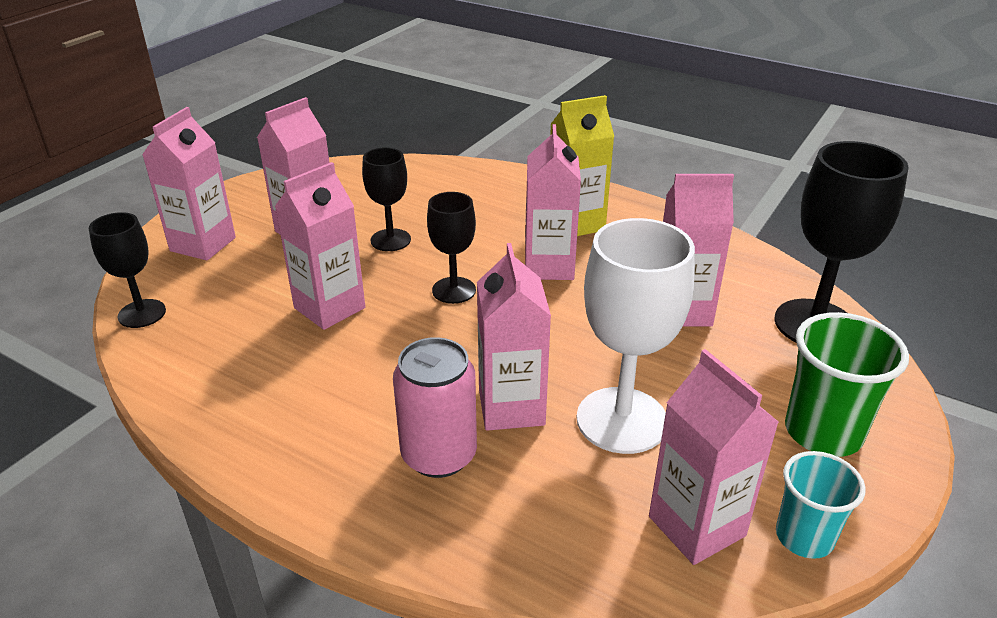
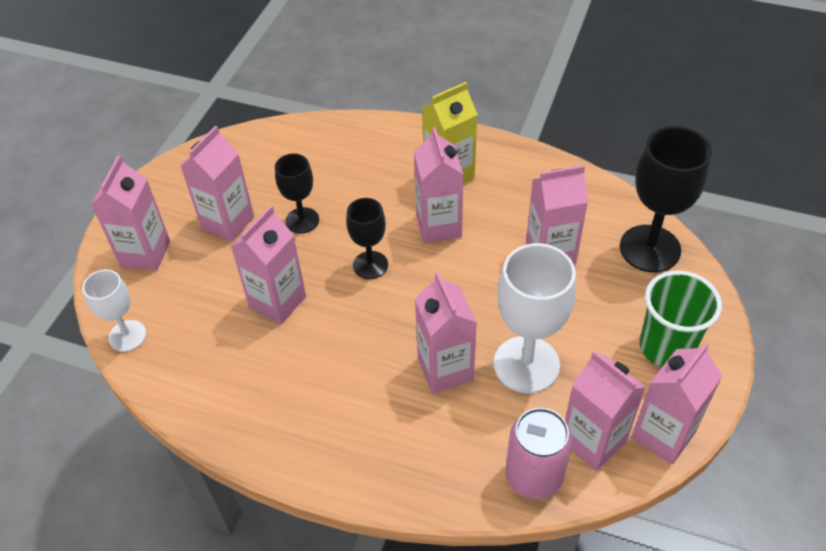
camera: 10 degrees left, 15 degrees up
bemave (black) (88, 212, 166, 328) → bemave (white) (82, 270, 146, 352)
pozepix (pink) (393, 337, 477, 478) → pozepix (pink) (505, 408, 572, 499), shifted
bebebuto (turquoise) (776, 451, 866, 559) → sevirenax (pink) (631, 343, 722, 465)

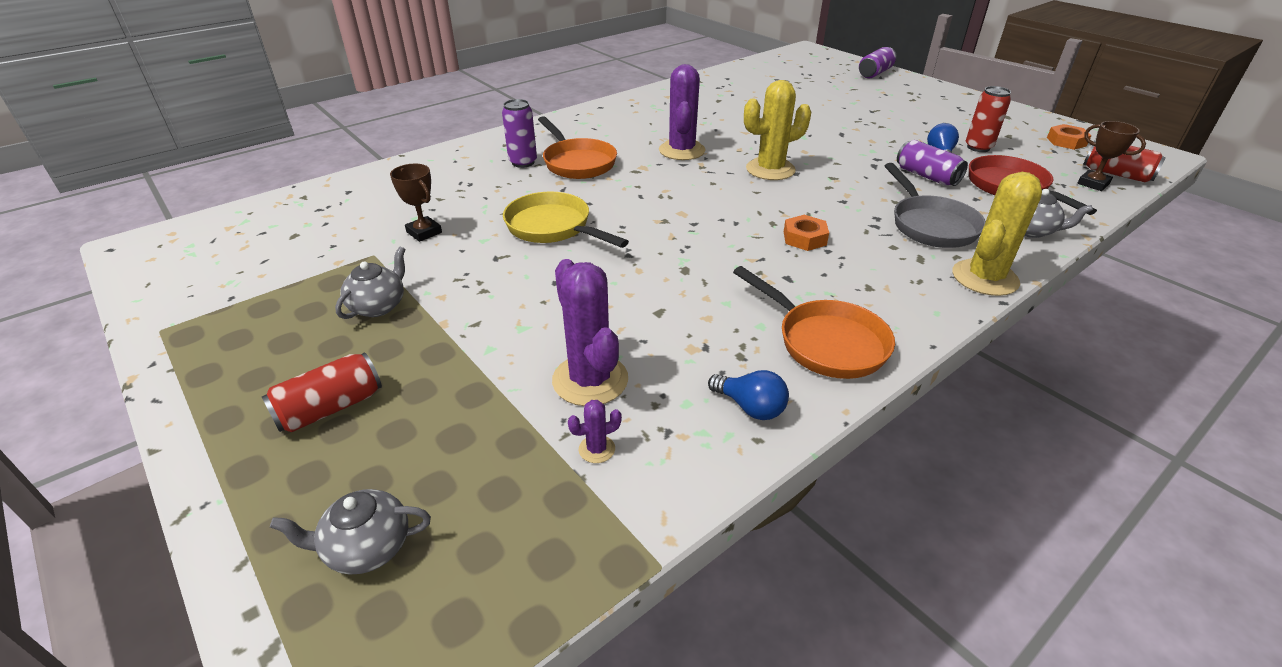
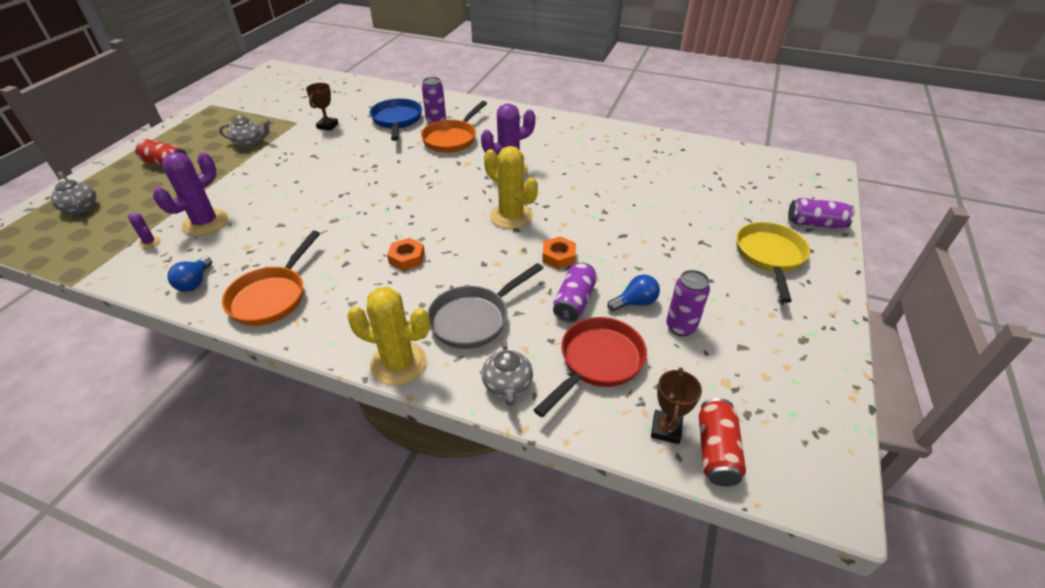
camera: 60 degrees right, 5 degrees up
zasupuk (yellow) (503, 191, 629, 248) → zasupuk (yellow) (736, 222, 810, 303), shifted
pozepix (red) (966, 86, 1011, 152) → pozepix (purple) (666, 270, 710, 336)
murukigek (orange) (1047, 124, 1092, 150) → murukigek (orange) (542, 236, 576, 269), shifted
- → zasupuk (blue) (370, 98, 422, 141)

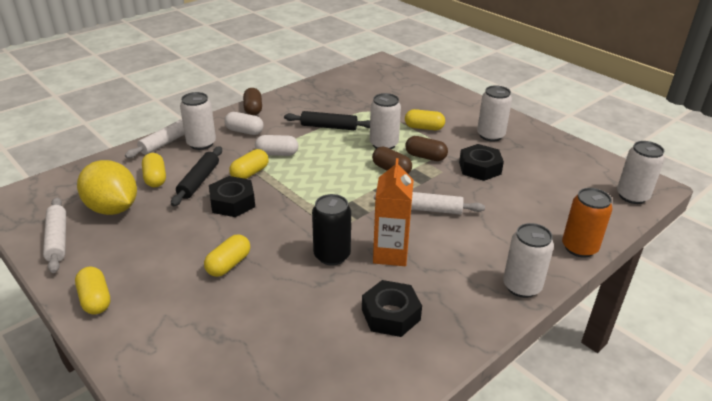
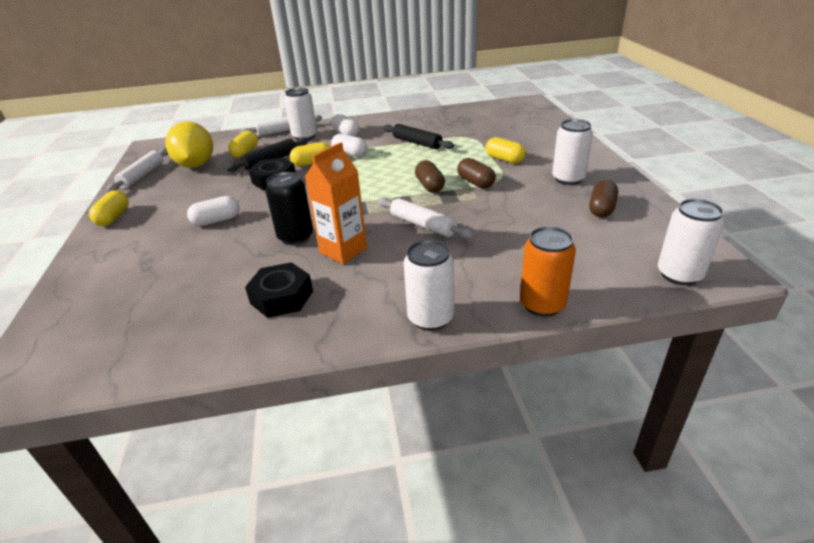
camera: 35 degrees right, 0 degrees up
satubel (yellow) (204, 234, 250, 277) → satubel (white) (187, 196, 239, 226)
satubel (brown) (243, 88, 262, 115) → satubel (brown) (589, 180, 618, 217), shifted
pozepix (white) (370, 93, 401, 149) → -
murukigek (black) (459, 144, 504, 181) → -

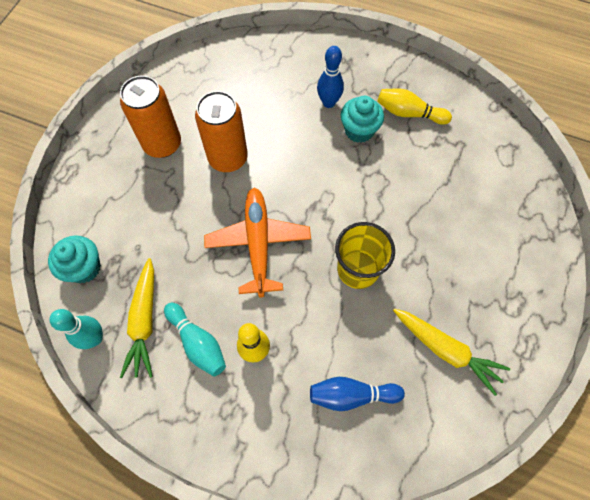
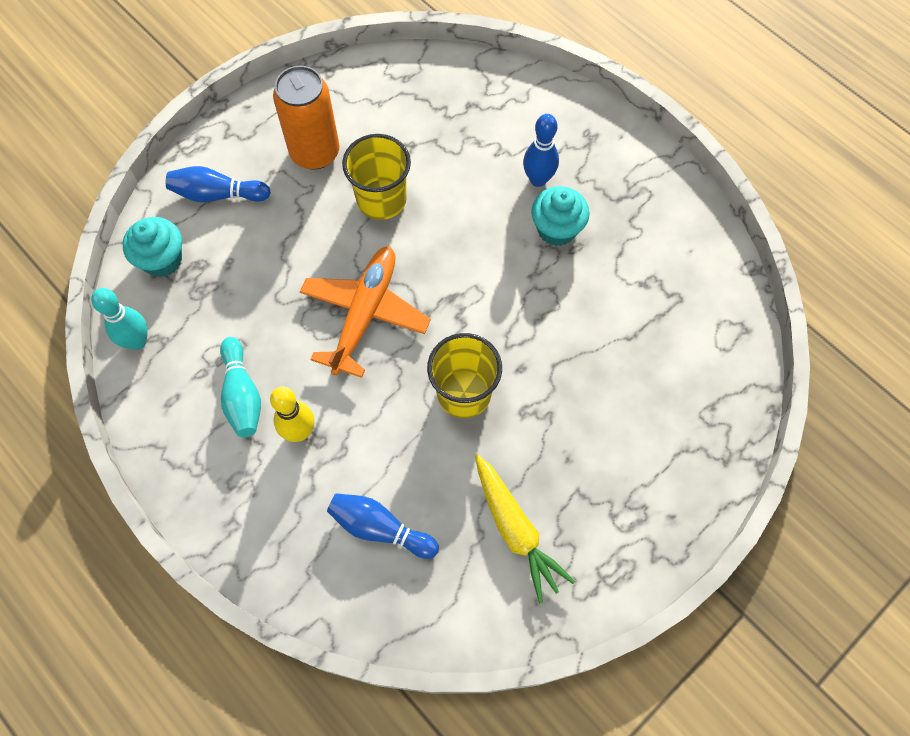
camera: 25 degrees right, 0 degrees up
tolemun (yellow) (120, 258, 154, 378) → -
pozepix (orange) (195, 91, 248, 172) → bebebuto (yellow) (342, 134, 411, 220)
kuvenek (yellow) (377, 89, 452, 125) → -
- → kuvenek (blue) (166, 166, 271, 202)

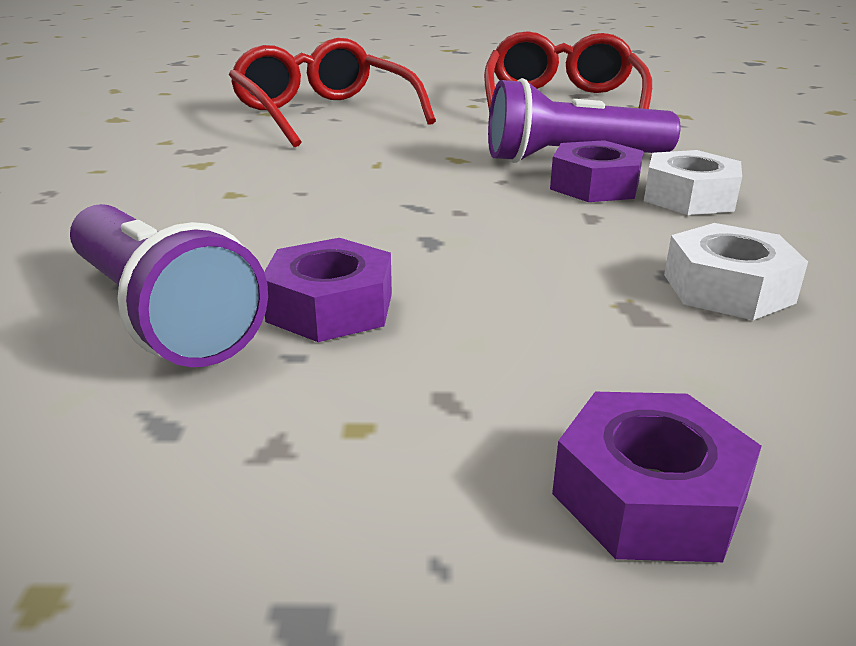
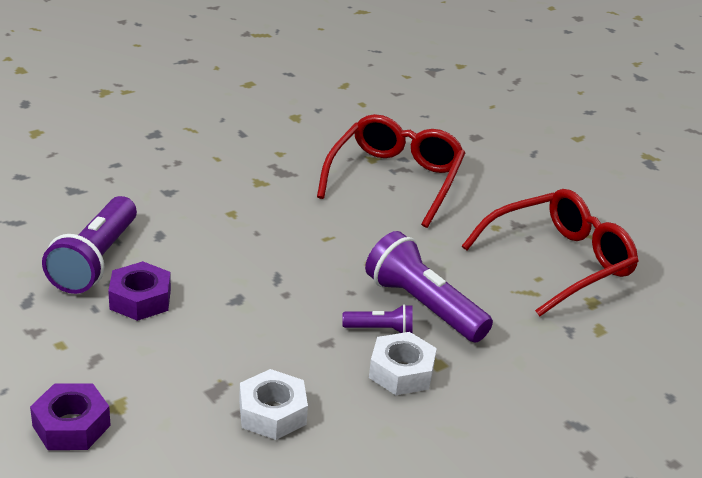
camera: 50 degrees right, 5 degrees up
murukigek (purple) (550, 140, 643, 202) → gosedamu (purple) (342, 304, 413, 333)

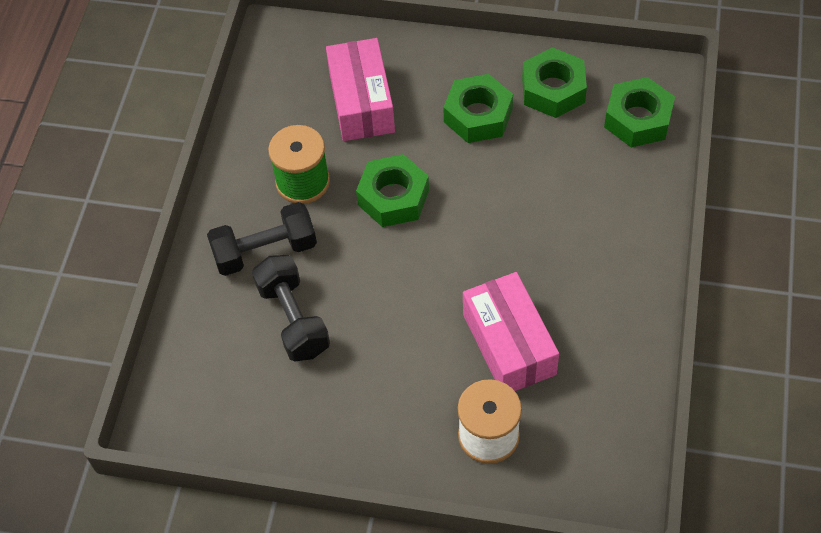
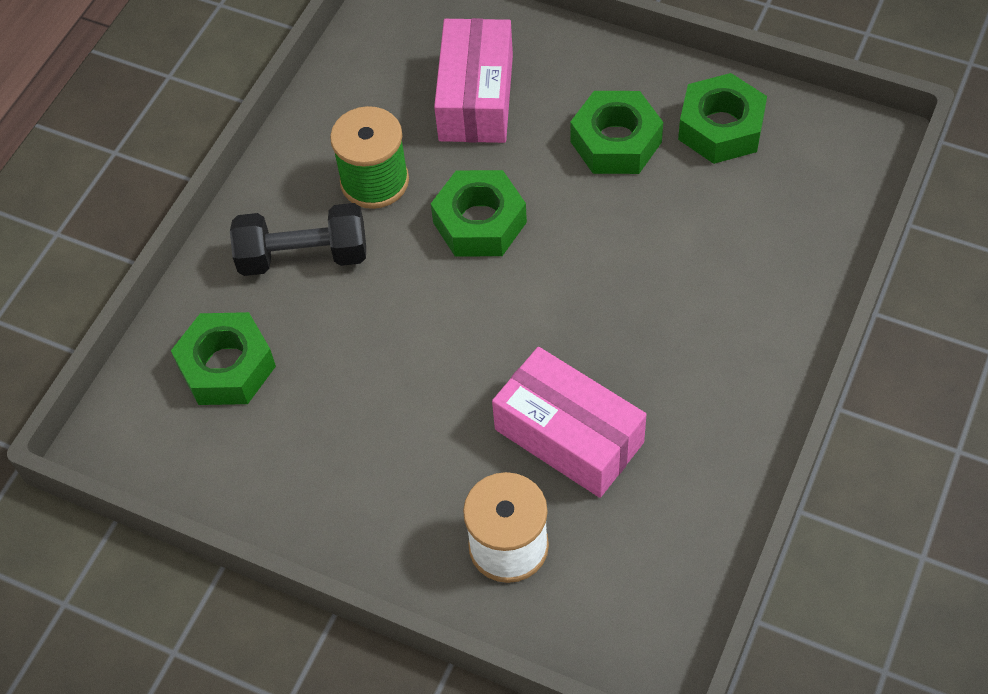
camera: 15 degrees right, 0 degrees up
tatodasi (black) (252, 255, 330, 362) → -
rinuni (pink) (463, 272, 559, 391) → rinuni (pink) (492, 347, 646, 498), 45 degrees counterclockwise
murukigek (green) (604, 77, 675, 147) → murukigek (green) (171, 312, 276, 405), shifted

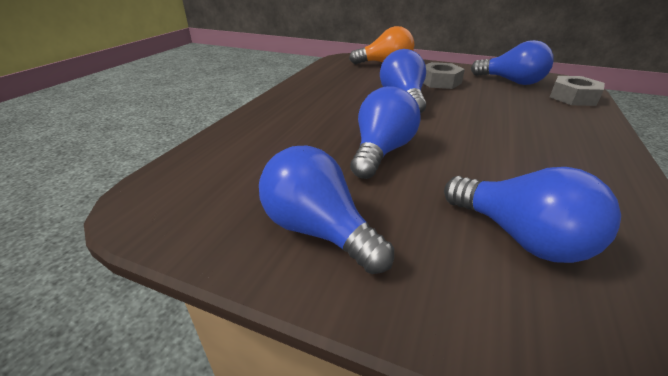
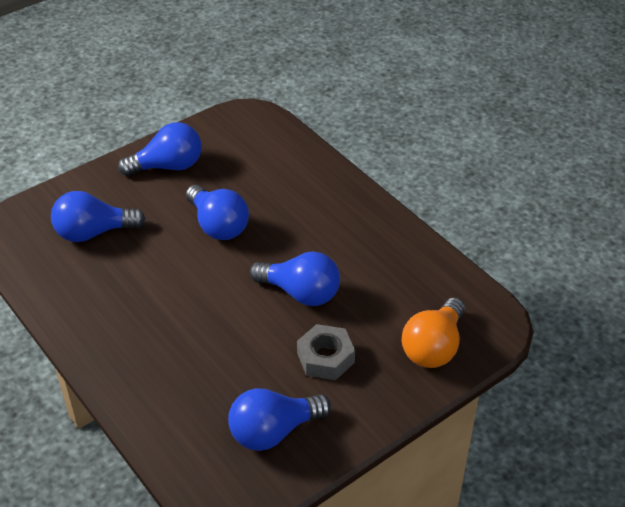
camera: 120 degrees right, 10 degrees up
murukigek (grey) (550, 76, 605, 106) → -

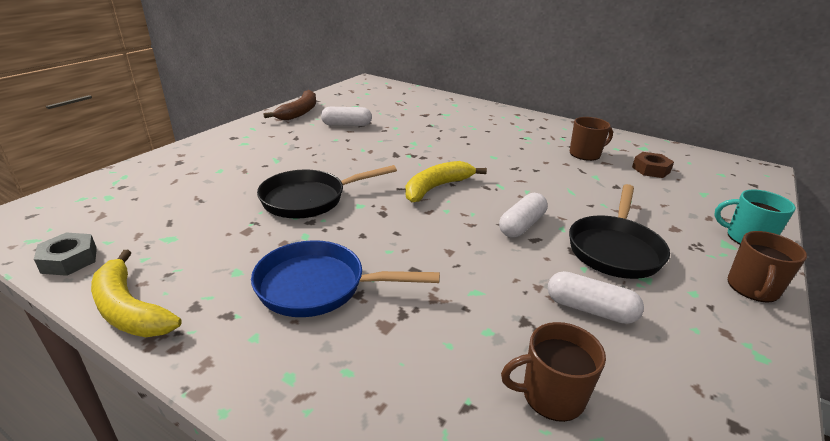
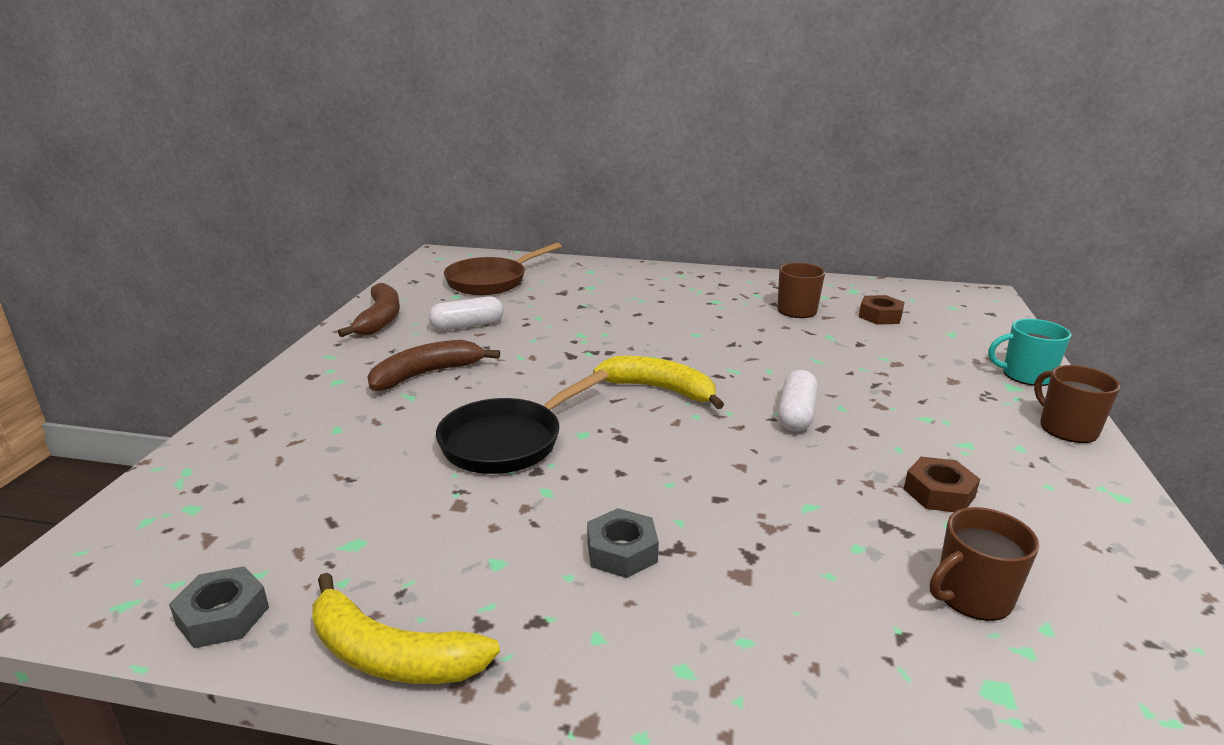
camera: 20 degrees left, 5 degrees down
zasupuk (blue) (251, 240, 440, 317) → murukigek (grey) (587, 508, 659, 578)
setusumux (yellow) (405, 161, 487, 202) → setusumux (yellow) (593, 356, 724, 409), 90 degrees clockwise
satubel (white) (548, 271, 644, 324) → murukigek (brown) (904, 457, 980, 512)
zasupuk (black) (569, 184, 670, 279) → -
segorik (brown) (727, 231, 807, 302) → segorik (brown) (1034, 365, 1121, 443), 150 degrees clockwise
- → setusumux (brown) (367, 340, 500, 391)
- → zasupuk (brown) (444, 243, 562, 295)

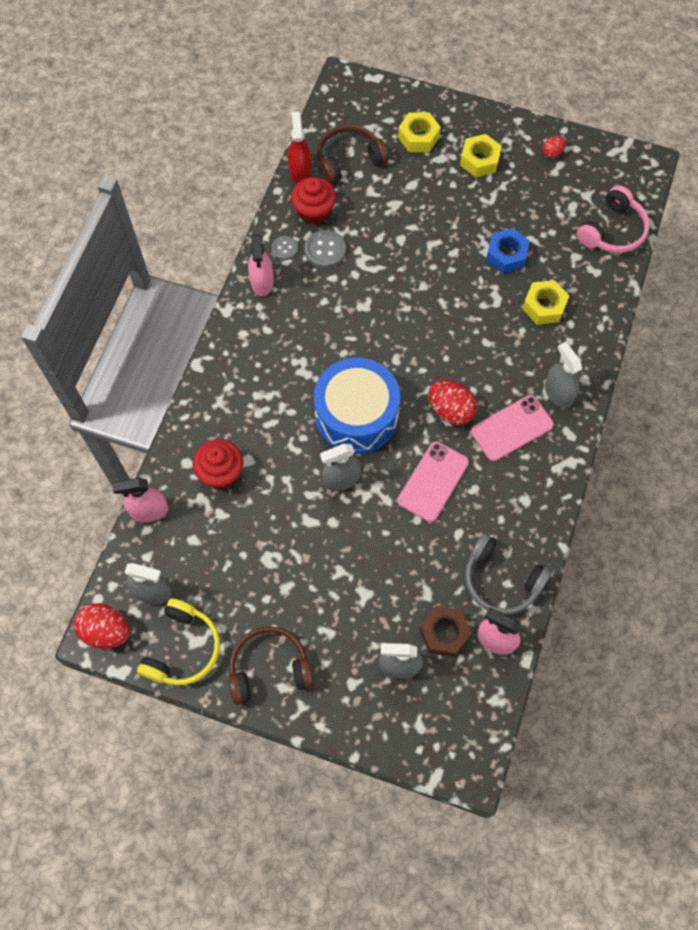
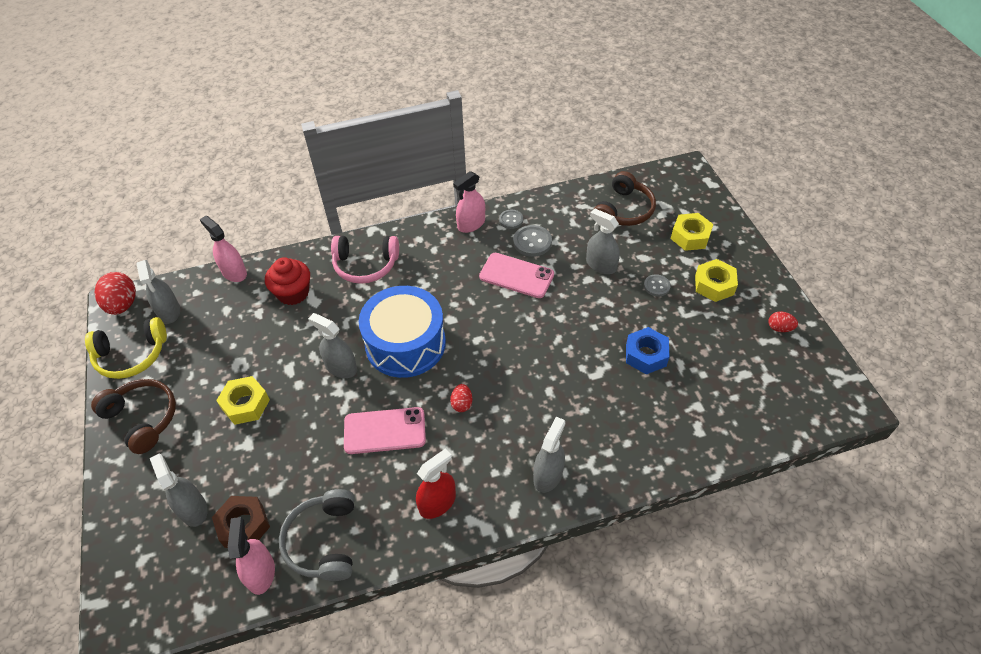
camera: 55 degrees right, 15 degrees down
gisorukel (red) (288, 112, 311, 183) → gisorukel (red) (416, 448, 456, 519), shifted
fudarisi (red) (291, 177, 336, 225) → -
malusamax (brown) (317, 124, 389, 184) → malusamax (brown) (593, 171, 656, 226), 90 degrees clockwise
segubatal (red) (428, 380, 477, 425) → segubatal (red) (450, 384, 472, 412), x0.54
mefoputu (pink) (471, 395, 554, 461) → mefoputu (pink) (479, 253, 554, 298), shifted
murukigek (yellow) (522, 280, 569, 325) → murukigek (yellow) (216, 376, 270, 425), shifted
malusamax (pink) (577, 185, 650, 253) → malusamax (pink) (331, 236, 399, 284), shifted
- → gisorukel (grey) (586, 209, 620, 274)
- → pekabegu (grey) (644, 274, 671, 297)

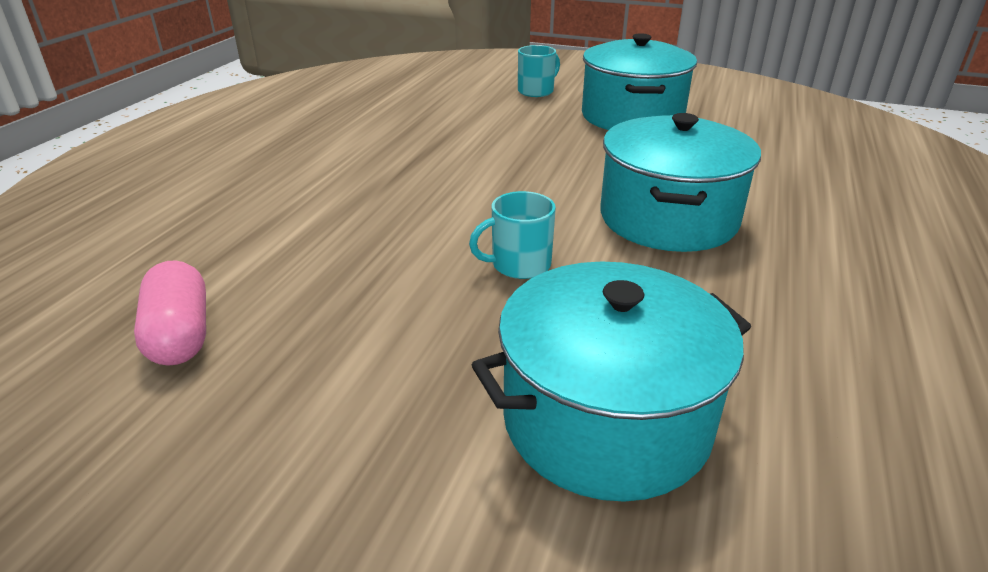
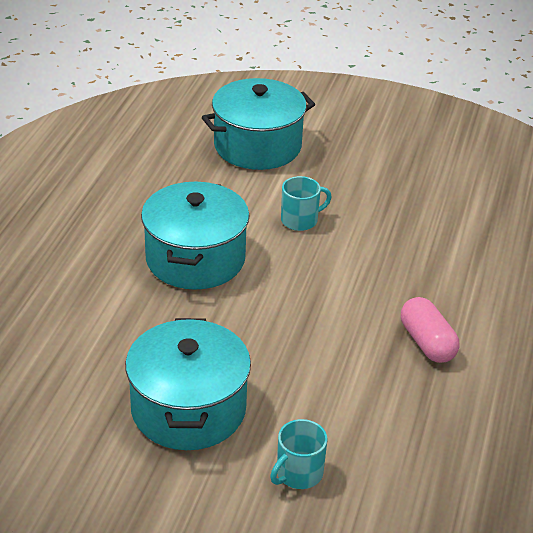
camera: 175 degrees right, 5 degrees up
satubel (pink) (134, 260, 206, 366) → satubel (pink) (401, 297, 460, 363), shifted

